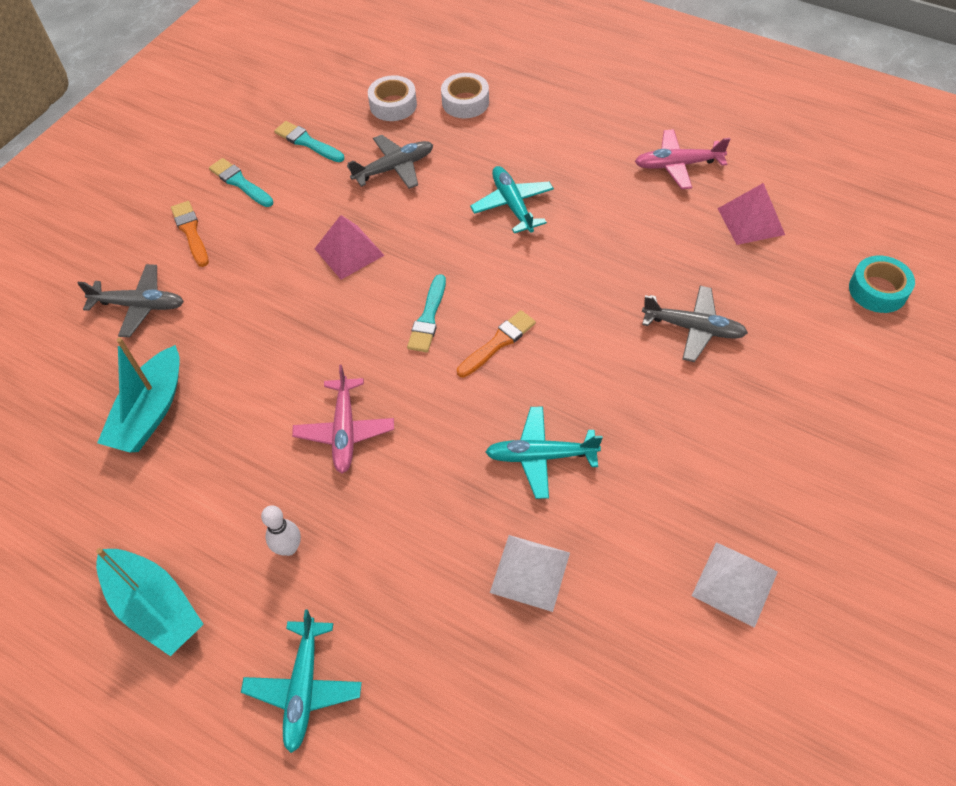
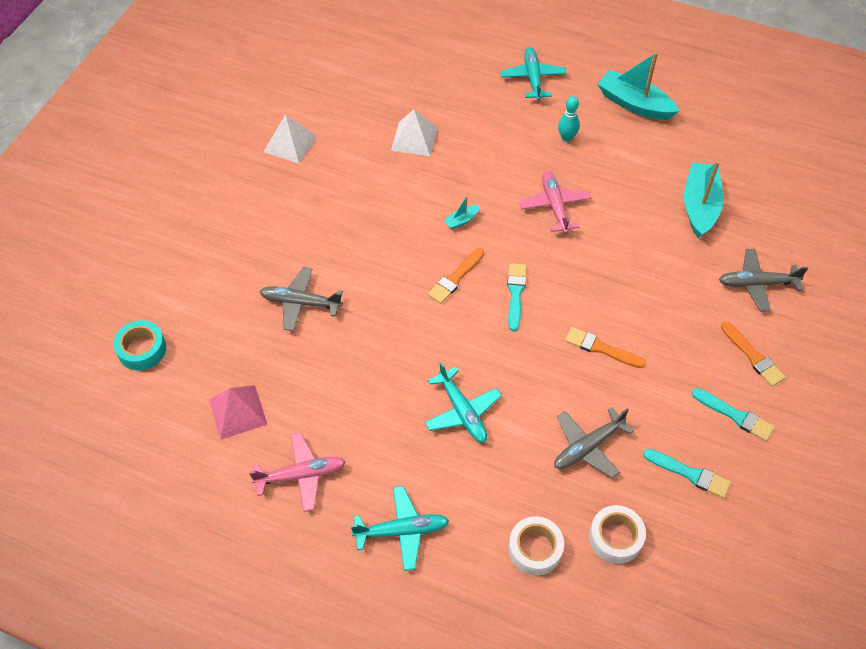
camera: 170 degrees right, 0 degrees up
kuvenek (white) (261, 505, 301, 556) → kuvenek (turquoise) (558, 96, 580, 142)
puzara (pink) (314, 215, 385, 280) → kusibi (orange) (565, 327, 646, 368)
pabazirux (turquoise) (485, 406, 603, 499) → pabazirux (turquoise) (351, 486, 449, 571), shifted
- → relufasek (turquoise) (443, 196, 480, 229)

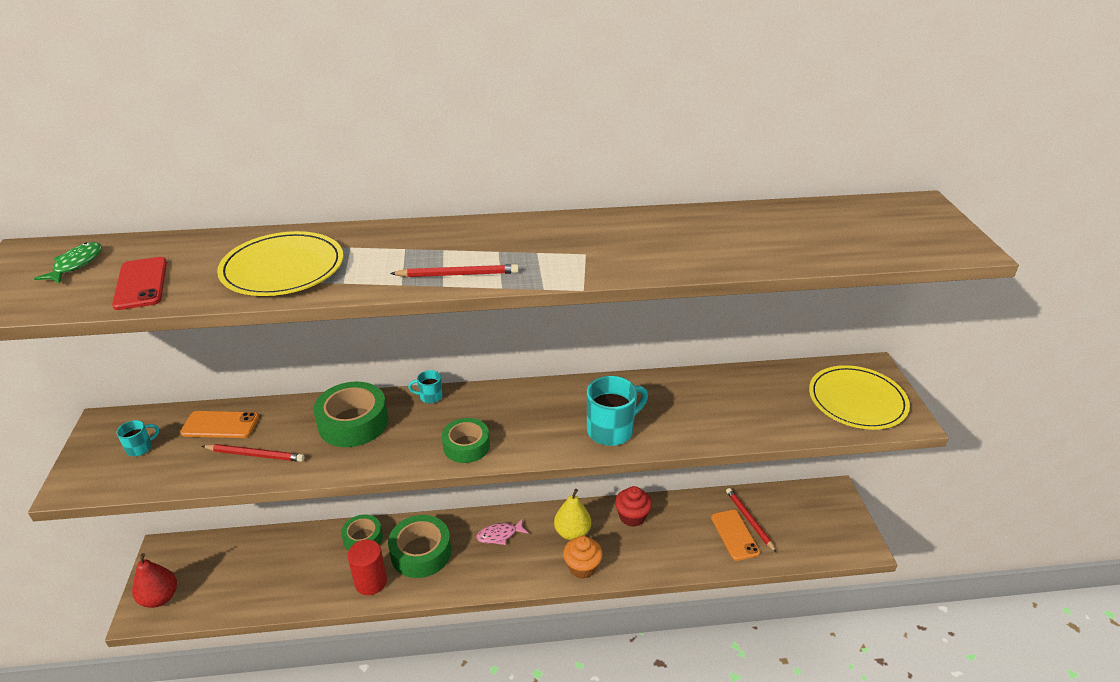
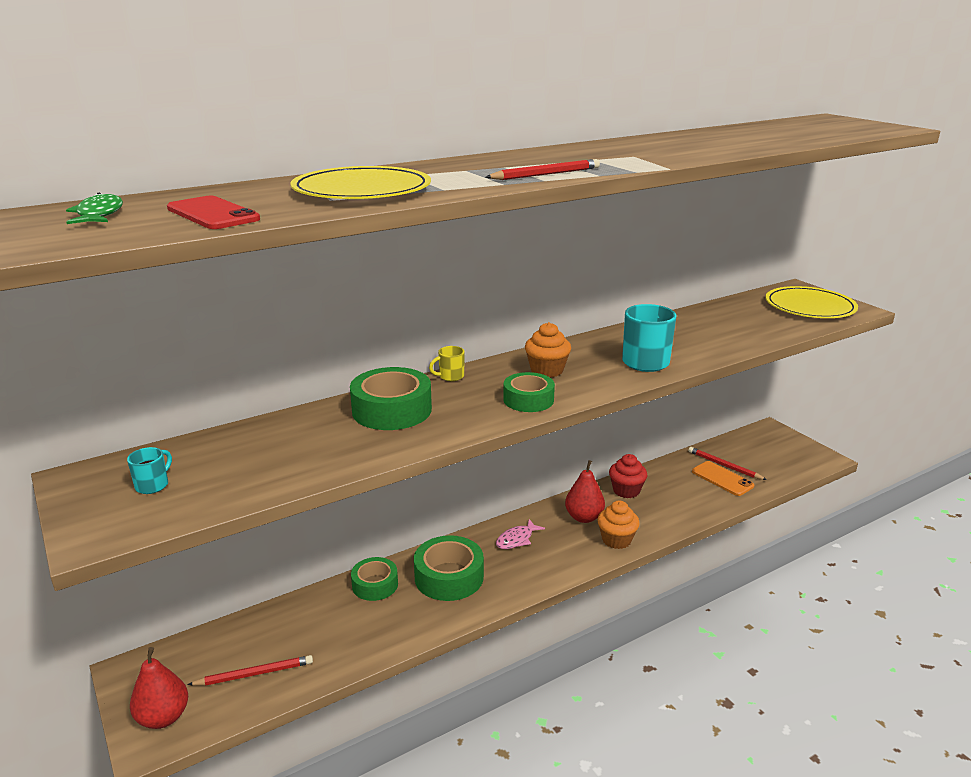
camera: 25 degrees left, 10 degrees down
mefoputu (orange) (180, 411, 259, 438) → -
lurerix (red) (202, 444, 305, 462) → lurerix (red) (187, 655, 313, 686), shifted
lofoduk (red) (347, 539, 387, 595) → -
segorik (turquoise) (408, 370, 443, 404) → segorik (yellow) (429, 346, 465, 381)
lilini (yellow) (554, 489, 591, 540) → lilini (red) (565, 460, 605, 523)
- → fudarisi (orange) (525, 322, 571, 377)

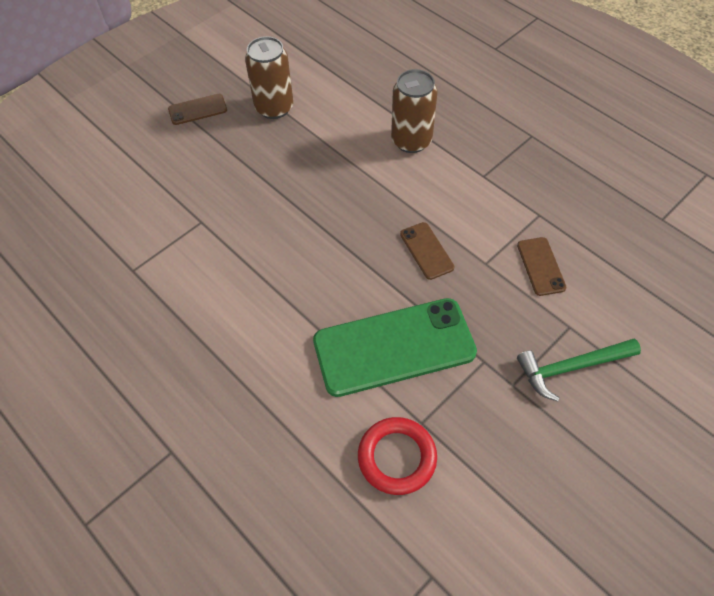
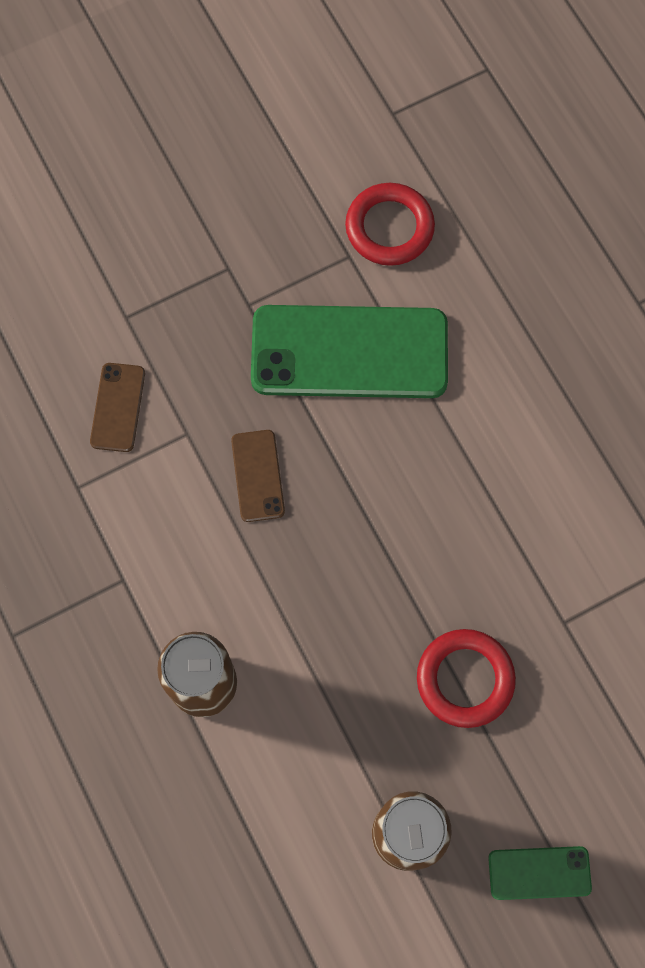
camera: 165 degrees left, 15 degrees up
mefoputu (brown) (168, 94, 227, 125) → mefoputu (green) (488, 846, 592, 900)
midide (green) (517, 338, 641, 402) → -
- → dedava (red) (417, 629, 516, 728)

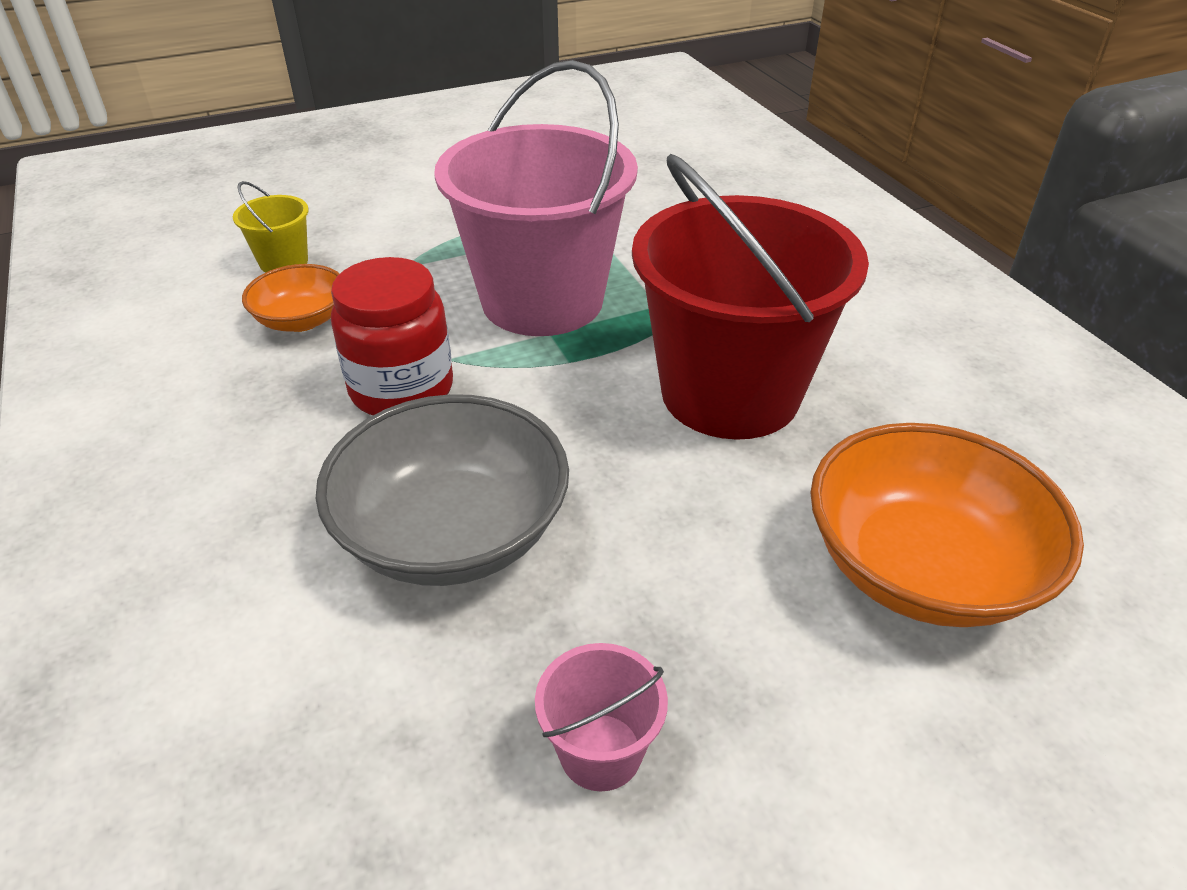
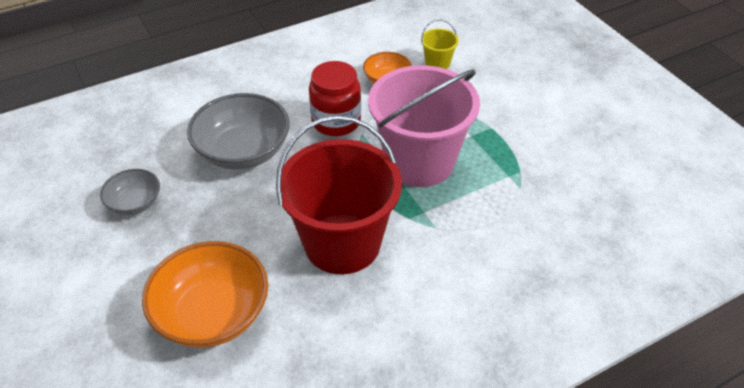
camera: 85 degrees right, 5 degrees up
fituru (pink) (535, 643, 668, 791) → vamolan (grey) (100, 169, 160, 215)

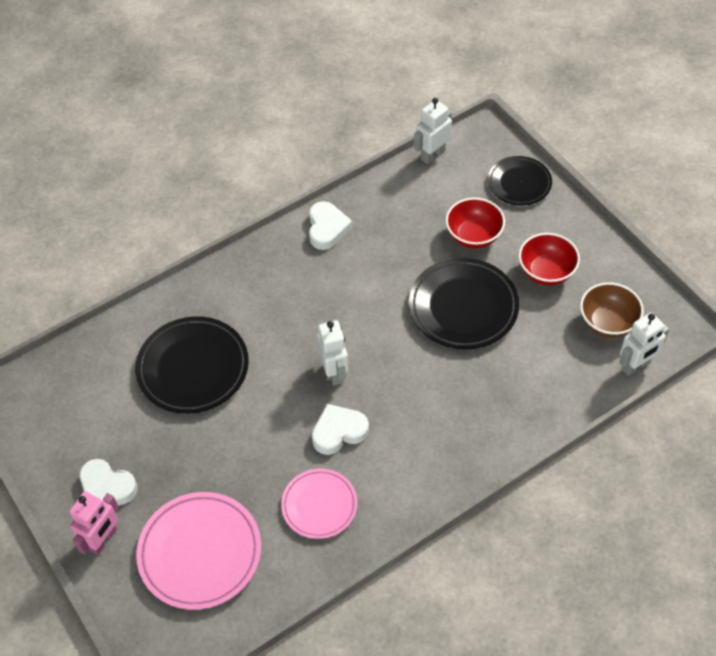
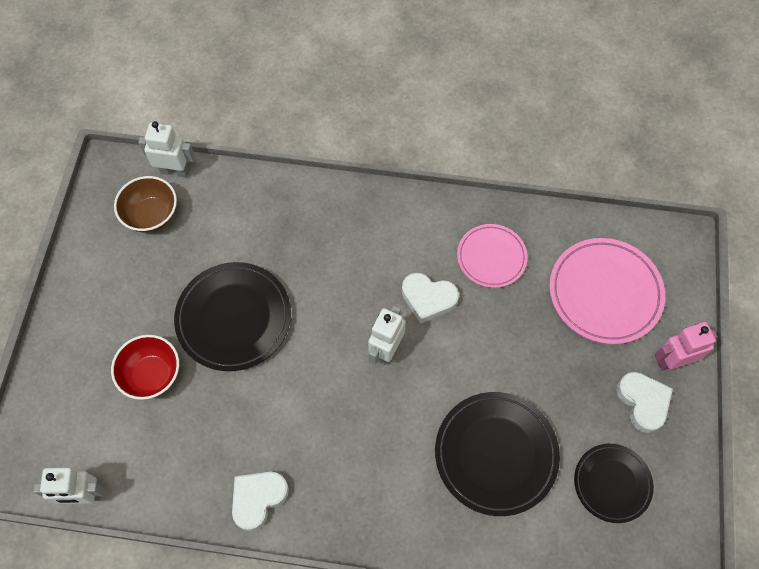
camera: 140 degrees left, 10 degrees up
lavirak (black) (488, 156, 552, 206) → lavirak (black) (574, 444, 654, 523), shifted
vamolan (red) (519, 233, 580, 285) → -

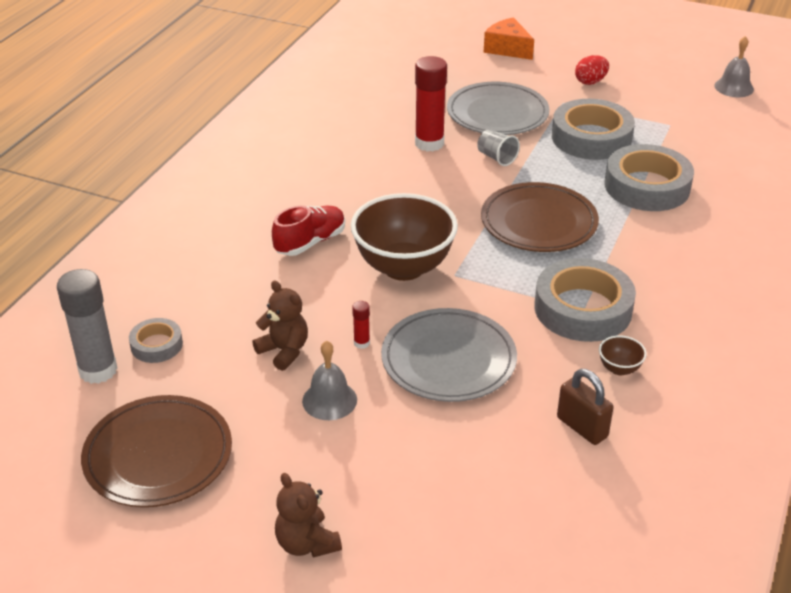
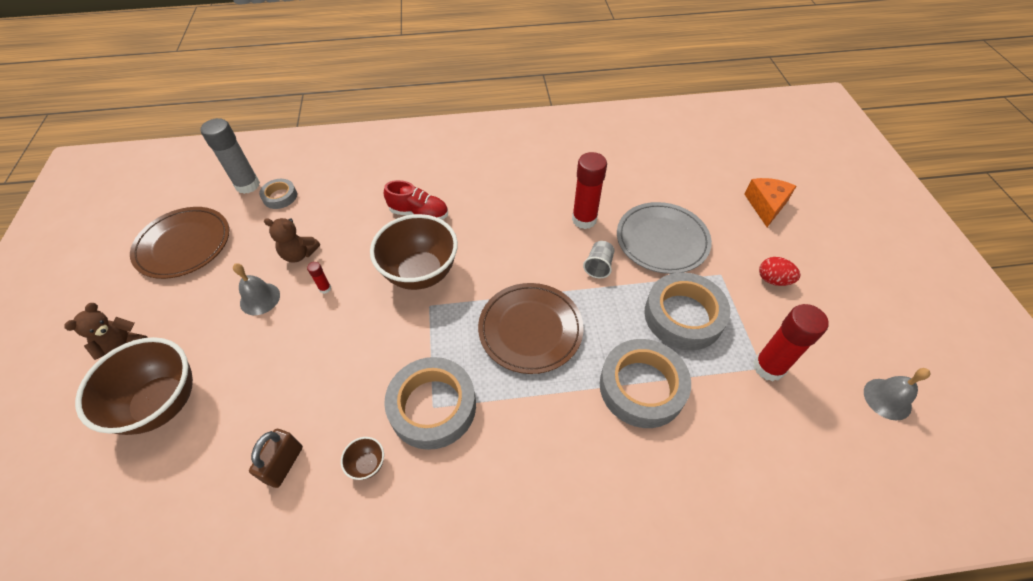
camera: 60 degrees right, 15 degrees up
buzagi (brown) (252, 281, 308, 371) → buzagi (brown) (264, 218, 320, 262), 90 degrees clockwise
lavirak (grey) (381, 308, 517, 402) → -
- → vamolan (brown) (75, 337, 193, 435)
- → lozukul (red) (753, 304, 829, 381)

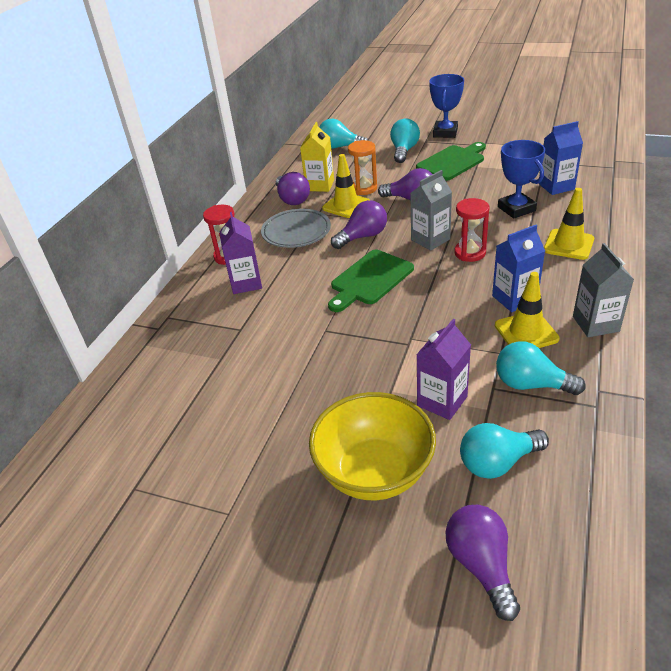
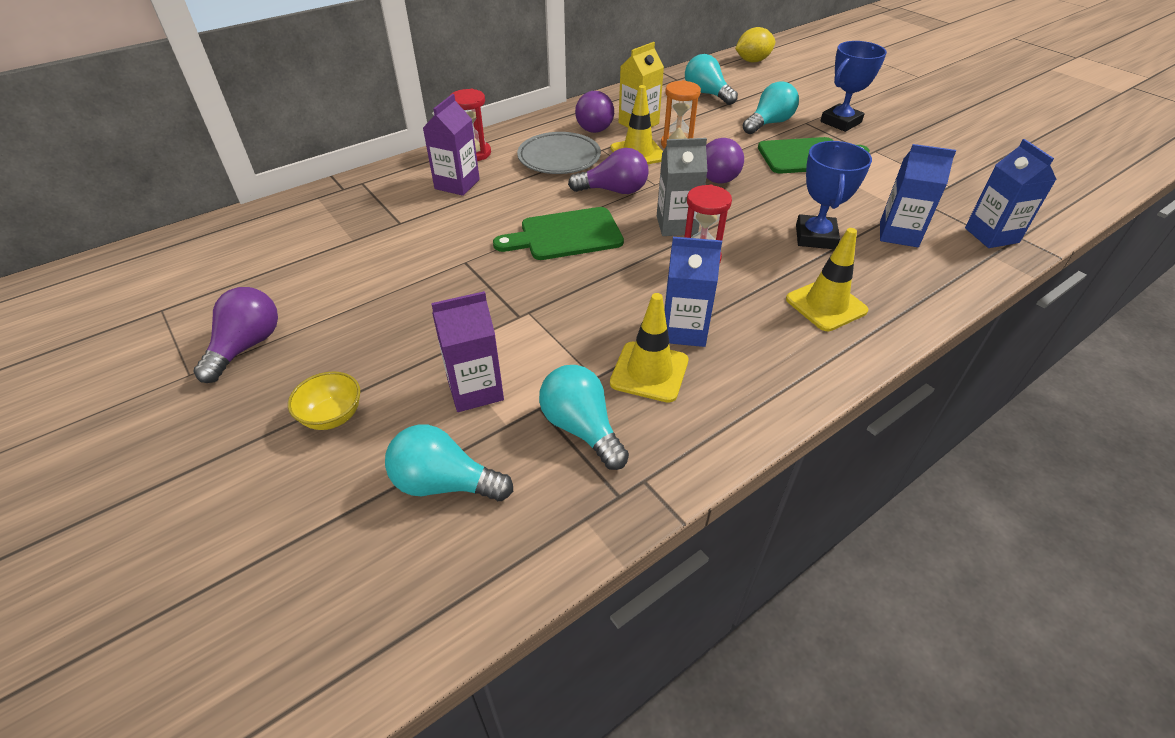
camera: 30 degrees right, 5 degrees up
vamolan (yellow) (309, 392, 436, 500) → vamolan (yellow) (288, 371, 360, 430), x0.47
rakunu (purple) (446, 505, 520, 621) → rakunu (purple) (194, 287, 278, 383), shifted
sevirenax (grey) (573, 243, 634, 337) → -
- → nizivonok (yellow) (735, 27, 775, 62)
- → sevirenax (blue) (965, 139, 1057, 248)

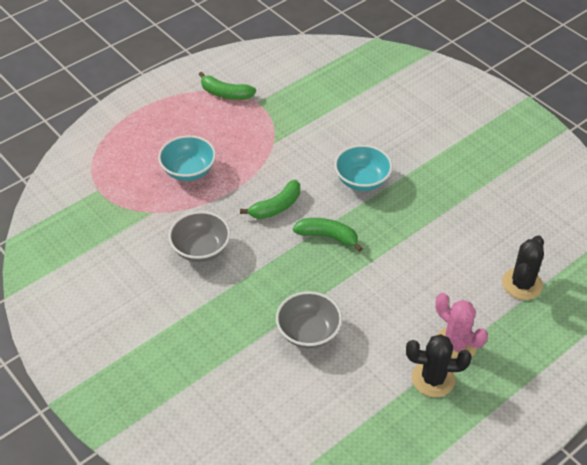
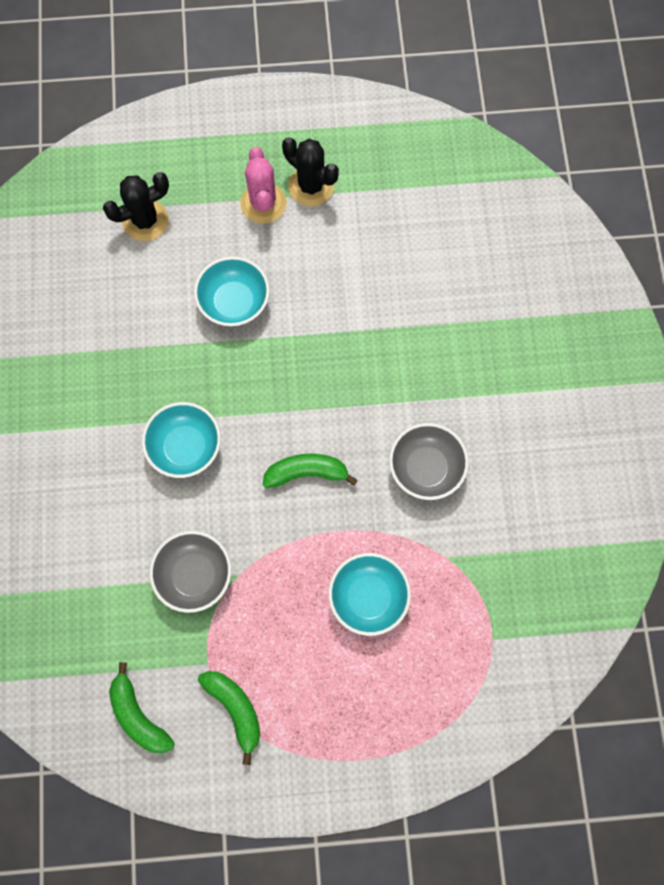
camera: 145 degrees left, 25 degrees up
vamolan (grey) (276, 291, 342, 349) → vamolan (grey) (149, 531, 231, 613), shifted
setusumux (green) (293, 218, 363, 252) → setusumux (green) (109, 662, 175, 753), shifted
- → vamolan (turquoise) (194, 256, 270, 327)

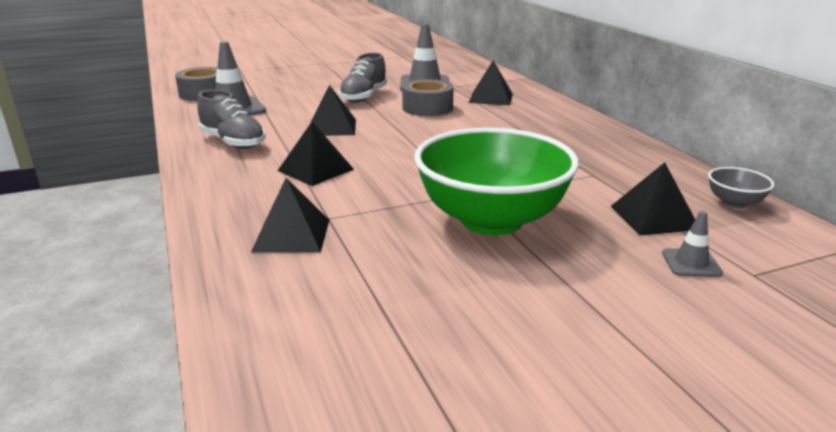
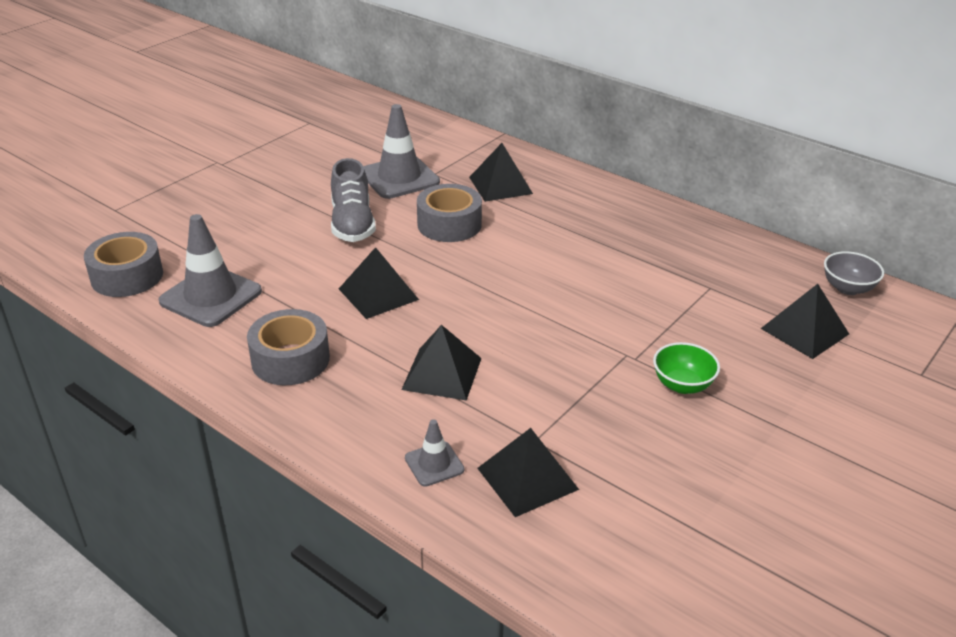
camera: 30 degrees left, 10 degrees up
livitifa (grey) (197, 90, 265, 149) → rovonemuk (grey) (247, 309, 330, 385)
vamolan (green) (414, 128, 579, 235) → vamolan (green) (653, 342, 720, 394), x0.40
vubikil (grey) (662, 211, 723, 277) → vubikil (grey) (405, 419, 464, 487), shifted

